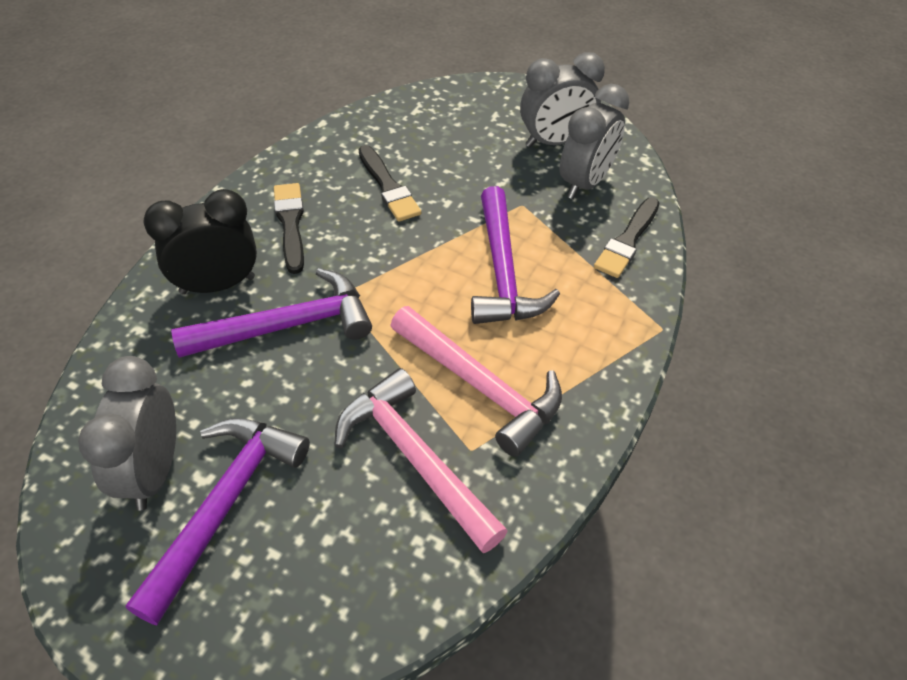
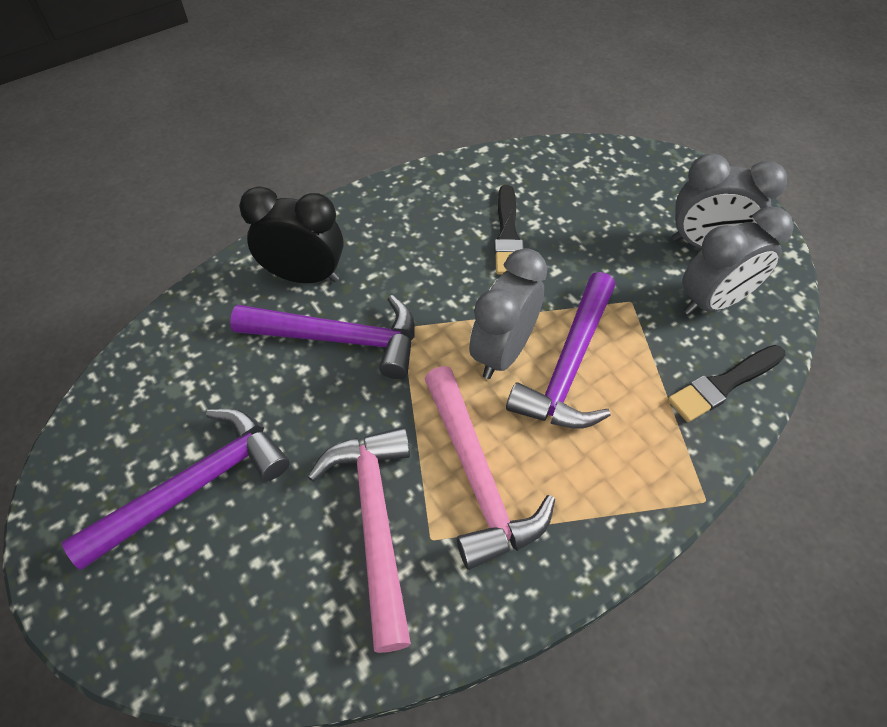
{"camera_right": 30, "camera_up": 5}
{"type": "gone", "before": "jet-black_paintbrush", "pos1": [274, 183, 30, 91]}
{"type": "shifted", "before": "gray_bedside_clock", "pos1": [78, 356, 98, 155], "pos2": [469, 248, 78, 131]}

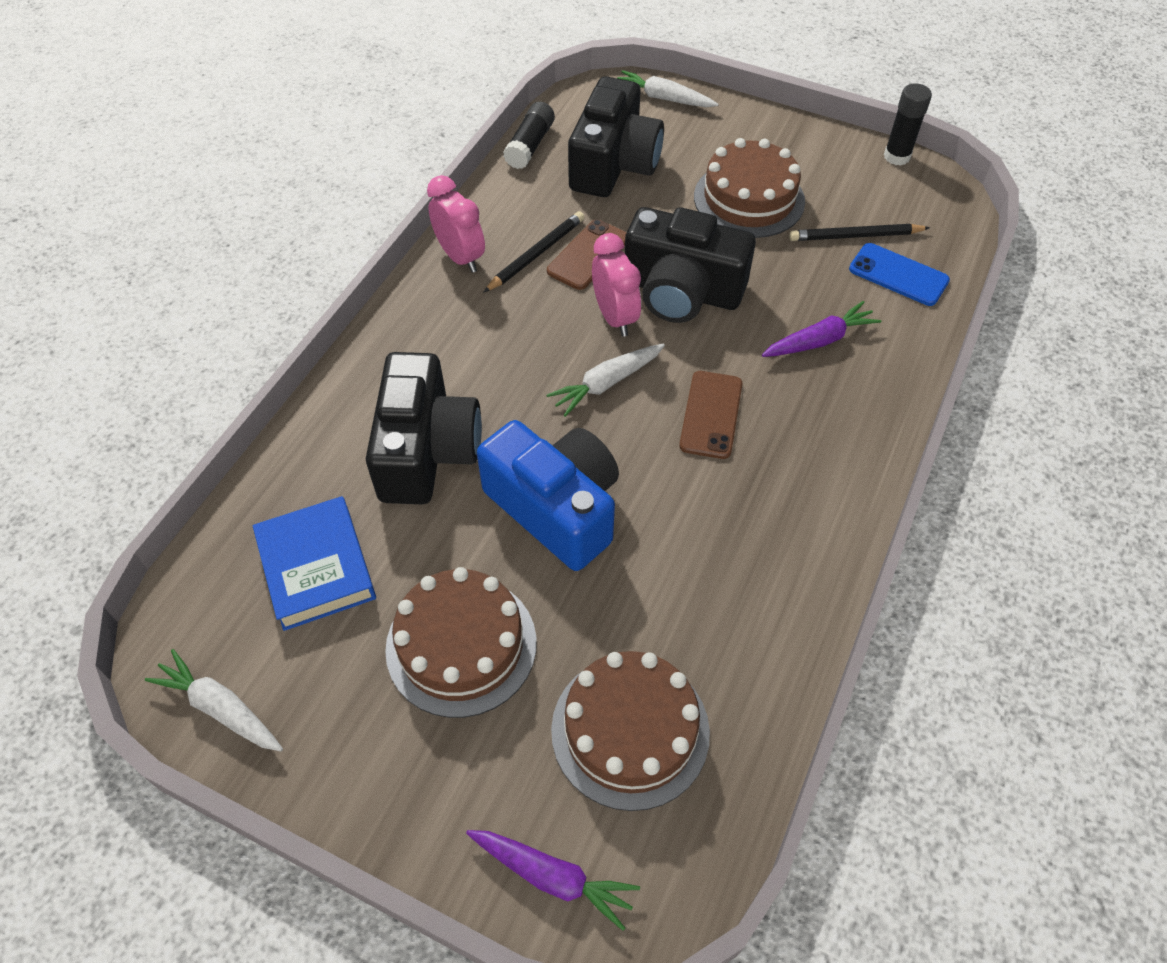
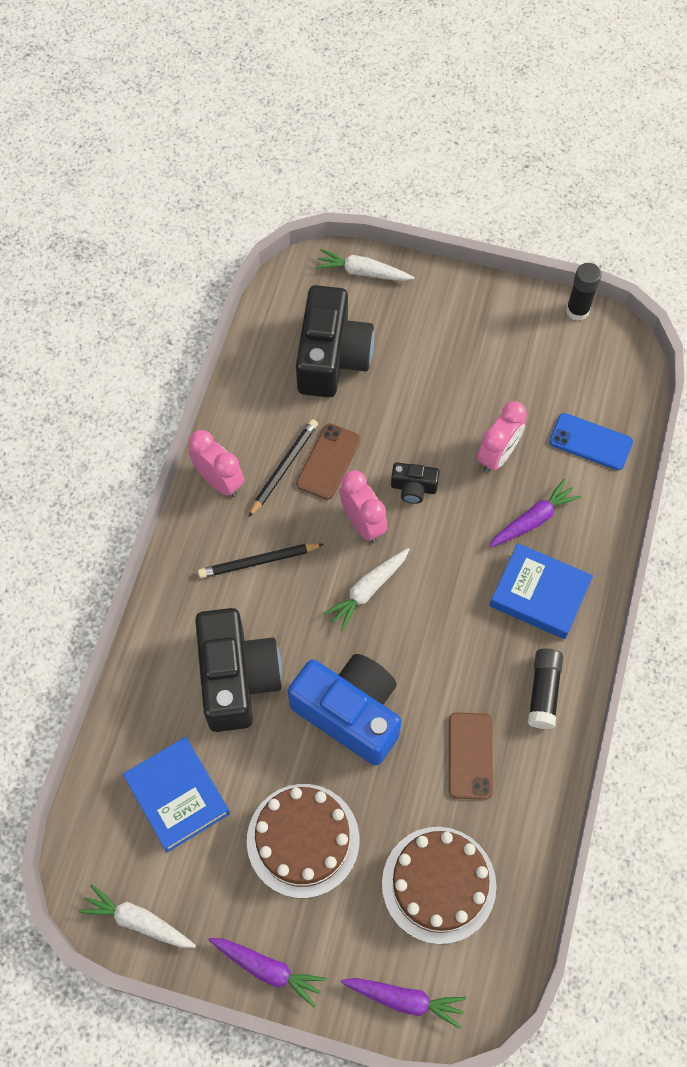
{"camera_right": -10, "camera_up": 10}
{"type": "shifted", "before": "jet-black_glue", "pos1": [503, 102, 52, 67], "pos2": [528, 648, 35, 81]}
{"type": "gone", "before": "dark_brown_cake", "pos1": [694, 138, 111, 100]}
{"type": "scaled", "before": "jet-black_photo_camera", "pos1": [625, 207, 131, 116], "pos2": [391, 462, 49, 42], "scale": 0.45}
{"type": "shifted", "before": "jet-black_pencil", "pos1": [789, 224, 141, 17], "pos2": [198, 543, 126, 35]}
{"type": "shifted", "before": "dark_brown_phone", "pos1": [679, 371, 63, 88], "pos2": [449, 713, 44, 87]}
{"type": "new", "after": "rose-pink_bedside_clock", "pos2": [477, 401, 50, 72]}
{"type": "new", "after": "cobalt_hardcover", "pos2": [490, 543, 103, 96]}
{"type": "new", "after": "purple_root_vegetable", "pos2": [209, 938, 118, 69]}

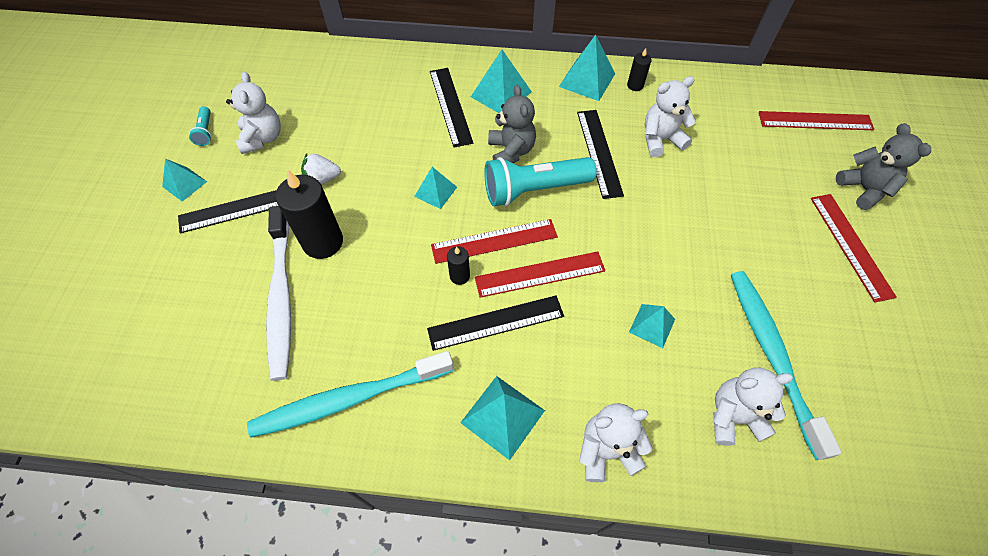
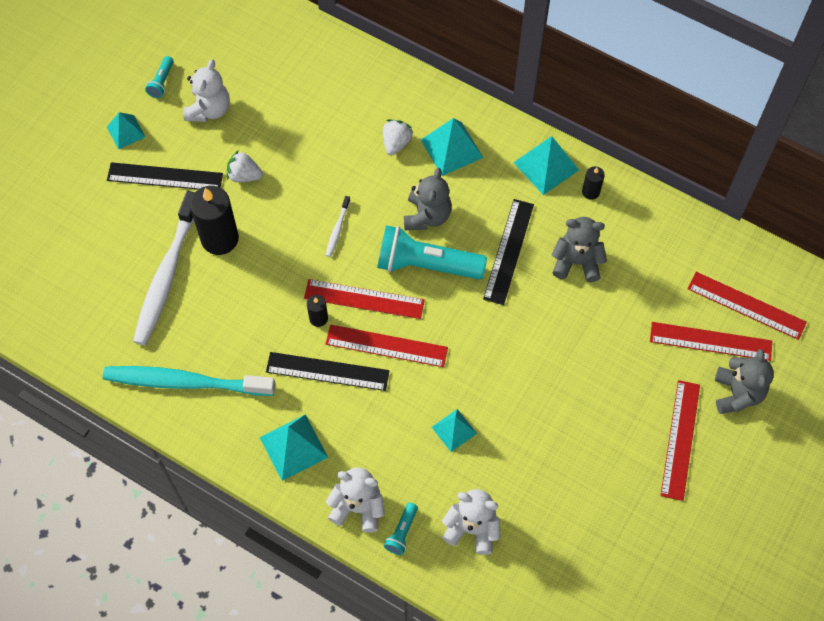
{"camera_right": 25, "camera_up": 5}
{"type": "swapped", "before": "jet-black_ruler", "after": "snow-white_berry", "pos1": [430, 68, 43, 80], "pos2": [383, 120, 30, 35]}
{"type": "repainted", "before": "snow-white_teddy", "after": "gray_teddy", "pos1": [645, 76, 51, 81], "pos2": [551, 217, 56, 65]}
{"type": "swapped", "before": "turquoise_pyramid_shape", "after": "snow-white_tooth_brush", "pos1": [414, 167, 43, 42], "pos2": [326, 196, 24, 61]}
{"type": "gone", "before": "turquoise_tooth_brush", "pos1": [731, 271, 111, 189]}
{"type": "new", "after": "red_ruler", "pos2": [650, 322, 122, 39]}
{"type": "new", "after": "turquoise_pocket_torch", "pos2": [384, 503, 34, 52]}

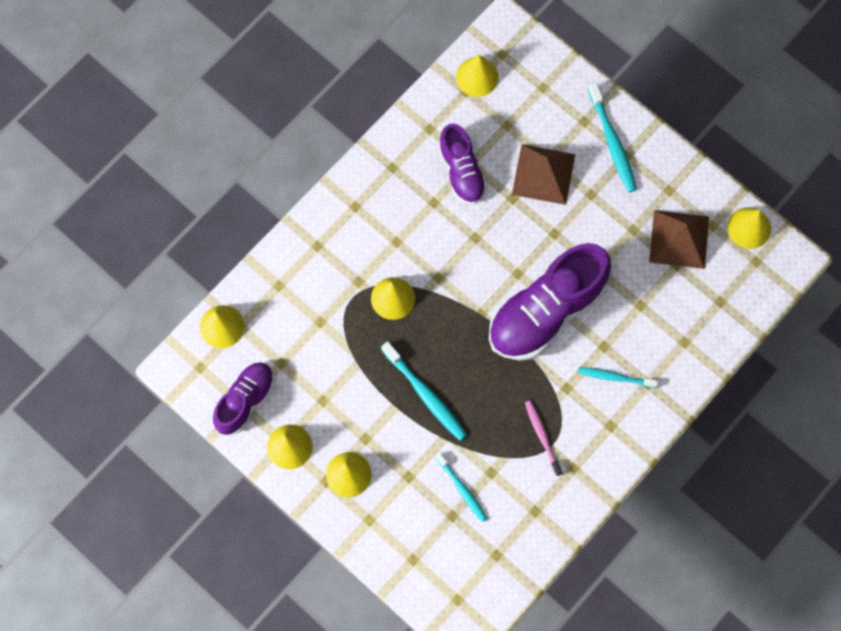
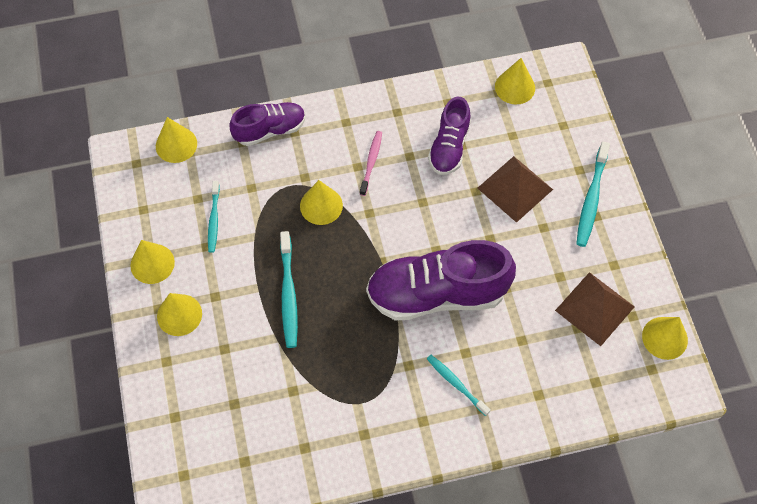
{"camera_right": 35, "camera_up": -10}
{"type": "shifted", "before": "purple_shoe", "pos1": [213, 363, 61, 72], "pos2": [229, 102, 76, 44]}
{"type": "shifted", "before": "rose-pink_tooth_brush", "pos1": [525, 400, 38, 76], "pos2": [360, 131, 22, 65]}
{"type": "shifted", "before": "turquoise_tooth_brush", "pos1": [435, 452, 53, 70], "pos2": [208, 181, 12, 72]}

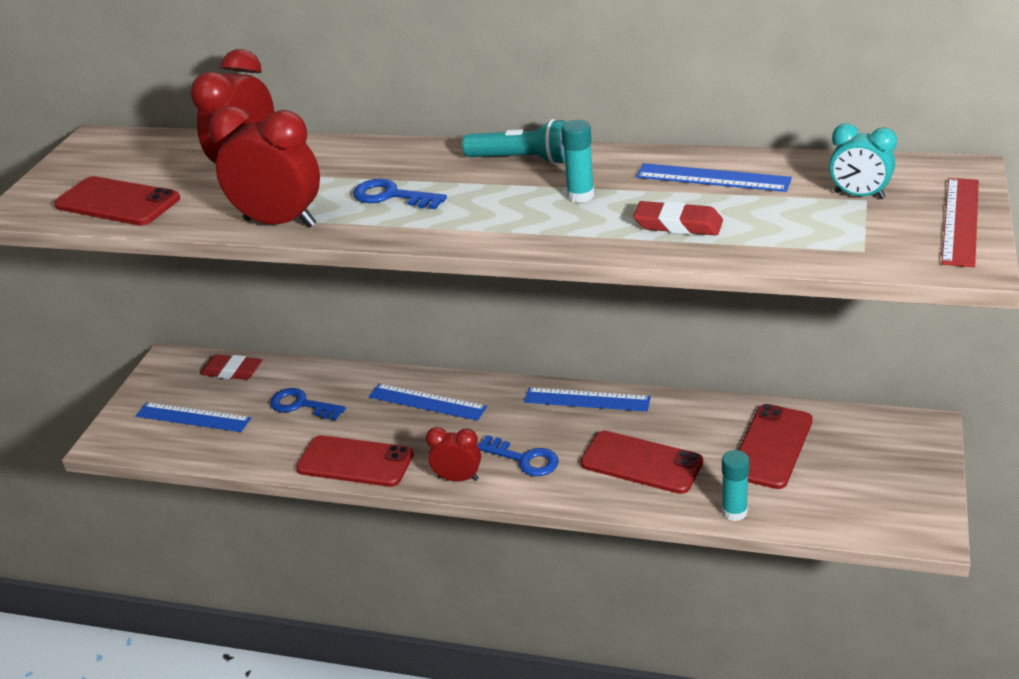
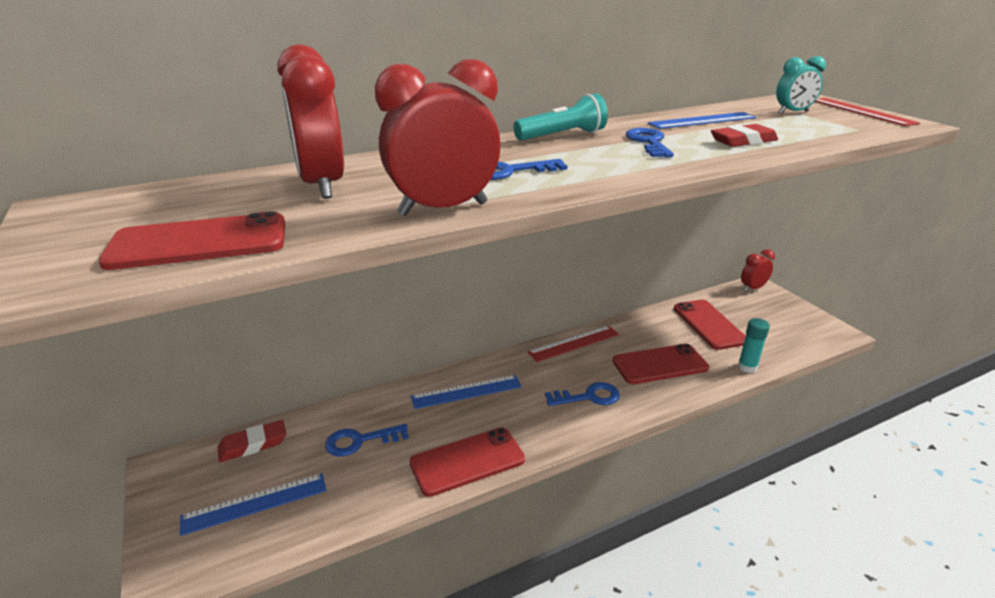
{"camera_right": -45, "camera_up": -5}
{"type": "swapped", "before": "turquoise_glue", "after": "cobalt_door_key", "pos1": [561, 120, 33, 83], "pos2": [626, 128, 48, 29]}
{"type": "repainted", "before": "cobalt_ruler", "after": "red_ruler", "pos1": [524, 388, 127, 24], "pos2": [528, 326, 91, 36]}
{"type": "shifted", "before": "red_bedside_clock", "pos1": [426, 427, 55, 54], "pos2": [741, 249, 34, 43]}

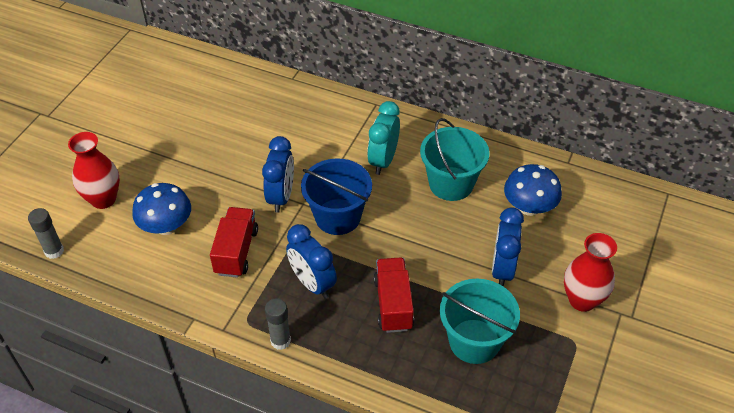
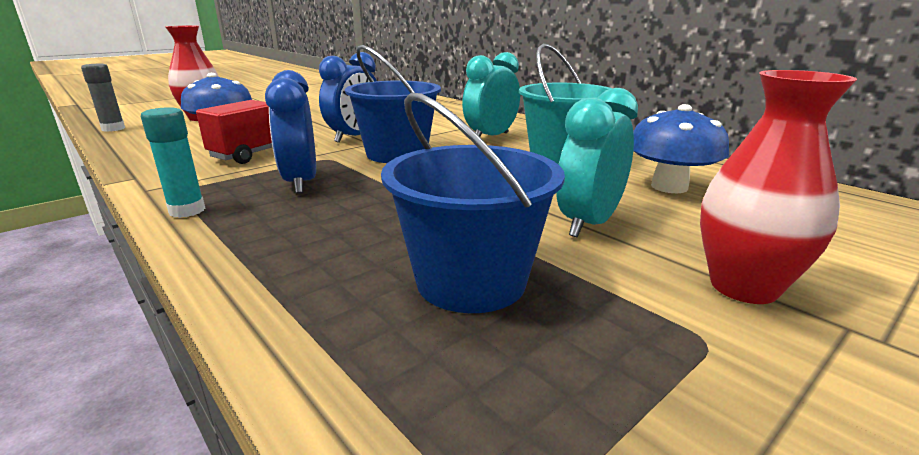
{"camera_right": 25, "camera_up": -25}
{"type": "repainted", "before": "cobalt_bedside_clock", "after": "turquoise_bedside_clock", "pos1": [492, 207, 32, 80], "pos2": [556, 88, 82, 149]}
{"type": "gone", "before": "red_toy_truck", "pos1": [374, 257, 40, 76]}
{"type": "repainted", "before": "turquoise_bucket", "after": "cobalt_bucket", "pos1": [440, 279, 80, 85], "pos2": [381, 92, 184, 221]}
{"type": "repainted", "before": "gray_glue", "after": "turquoise_glue", "pos1": [265, 298, 26, 52], "pos2": [141, 107, 64, 111]}

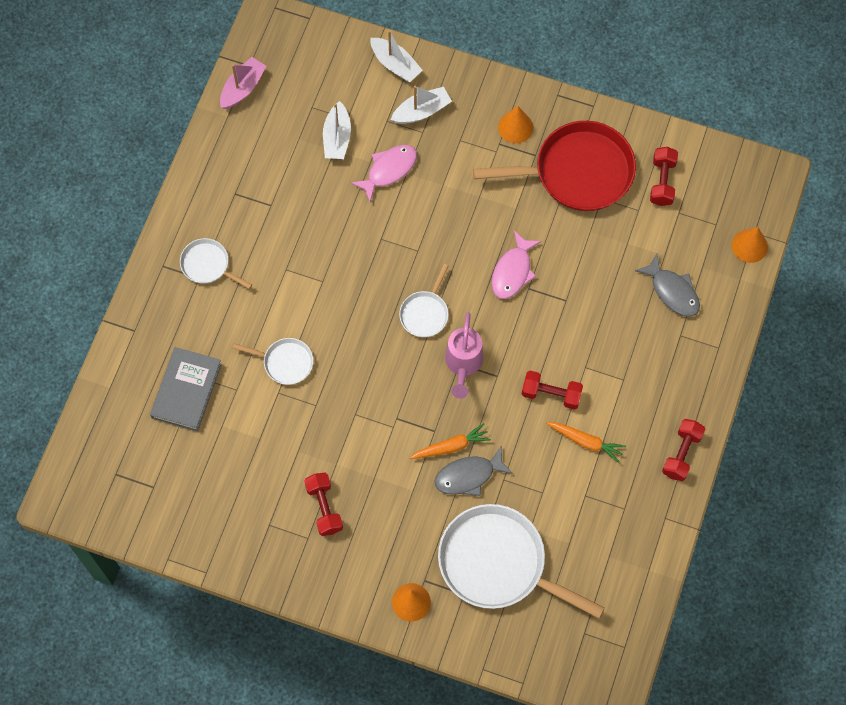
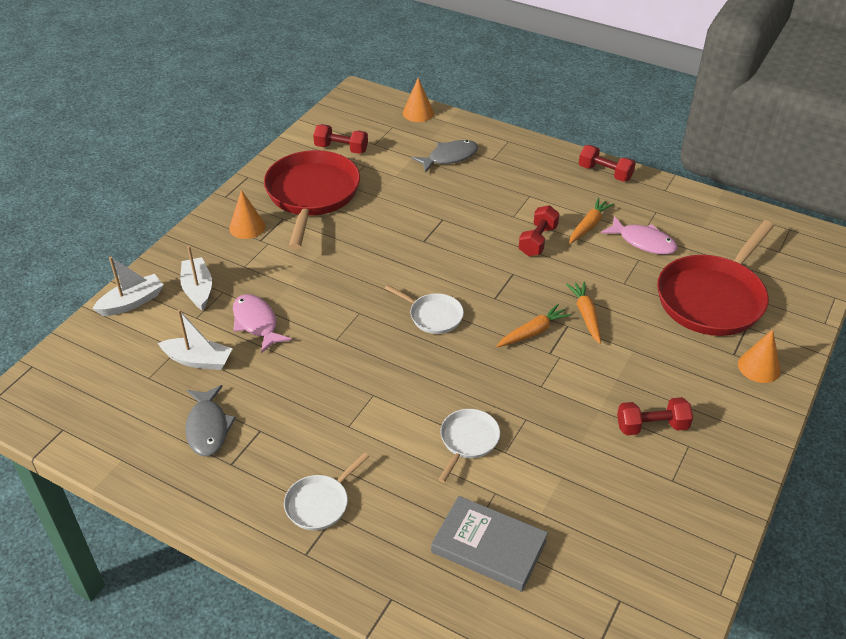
{"camera_right": -80, "camera_up": -25}
{"type": "gone", "before": "rose-pink_boat", "pos1": [220, 57, 46, 52]}
{"type": "shifted", "before": "rose-pink_toy_fish", "pos1": [492, 231, 49, 68], "pos2": [601, 216, 77, 38]}
{"type": "gone", "before": "rose-pink_watering_pot", "pos1": [445, 312, 38, 87]}
{"type": "shifted", "before": "gray_toy_fish", "pos1": [435, 447, 78, 49], "pos2": [185, 385, 51, 71]}
{"type": "repainted", "before": "snow-white_frying_pan", "after": "red_frying_pan", "pos1": [438, 504, 167, 115], "pos2": [657, 220, 117, 116]}
{"type": "new", "after": "bright_orange_root_vegetable", "pos2": [496, 304, 75, 43]}

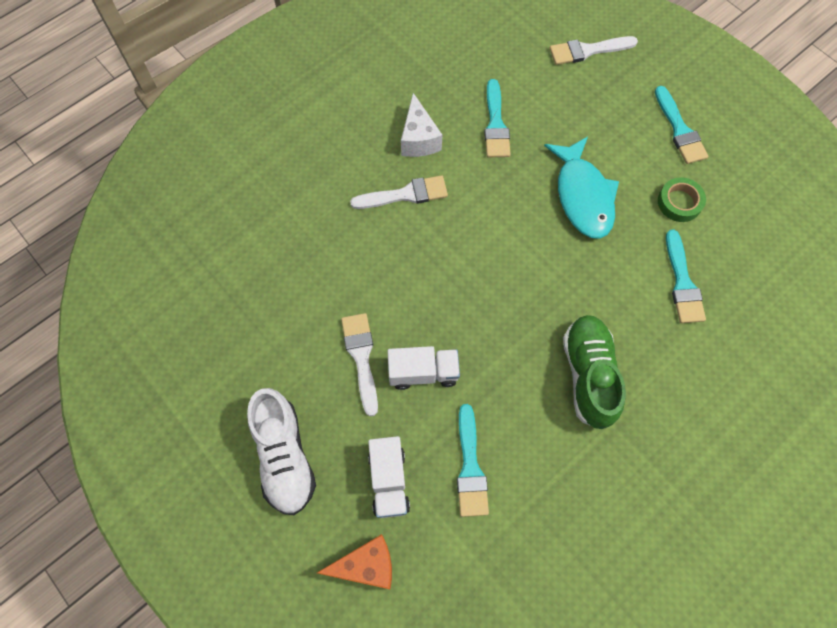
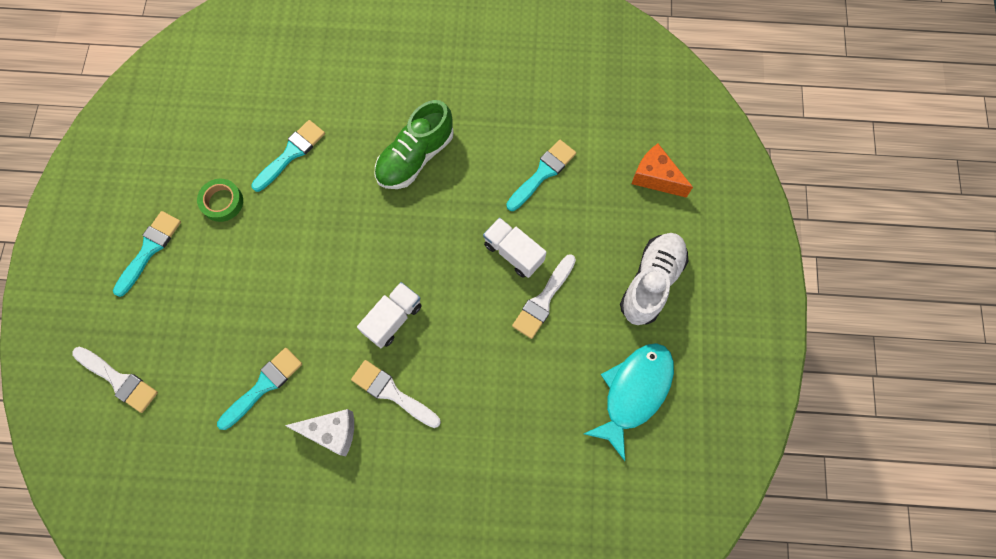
{"camera_right": -135, "camera_up": 5}
{"type": "rotated", "before": "snow-white_cheese", "pos1": [401, 93, 41, 64], "pos2": [285, 409, 69, 47], "turn": 60}
{"type": "shifted", "before": "turquoise_toy_fish", "pos1": [544, 136, 75, 103], "pos2": [584, 343, 90, 118]}
{"type": "shifted", "before": "snow-white_toy_truck", "pos1": [368, 436, 42, 82], "pos2": [357, 282, 65, 66]}

